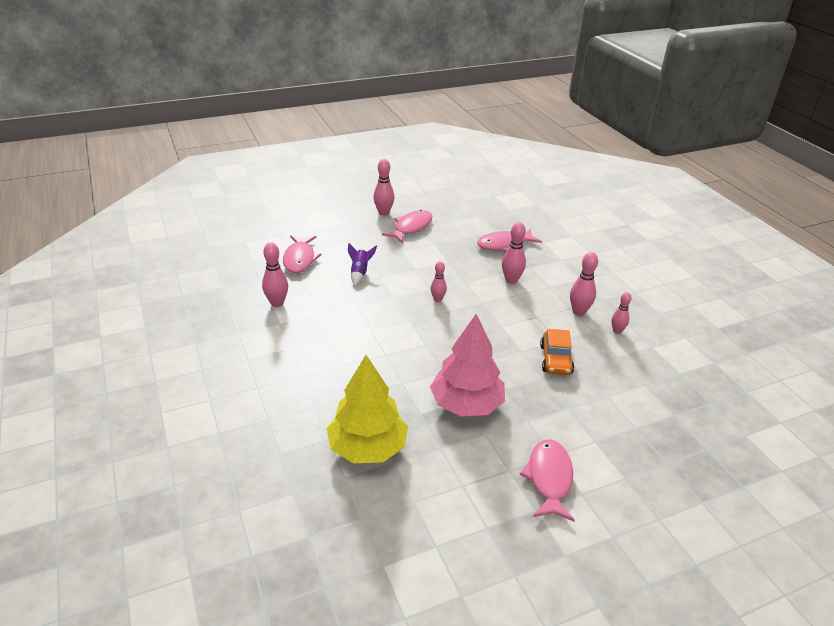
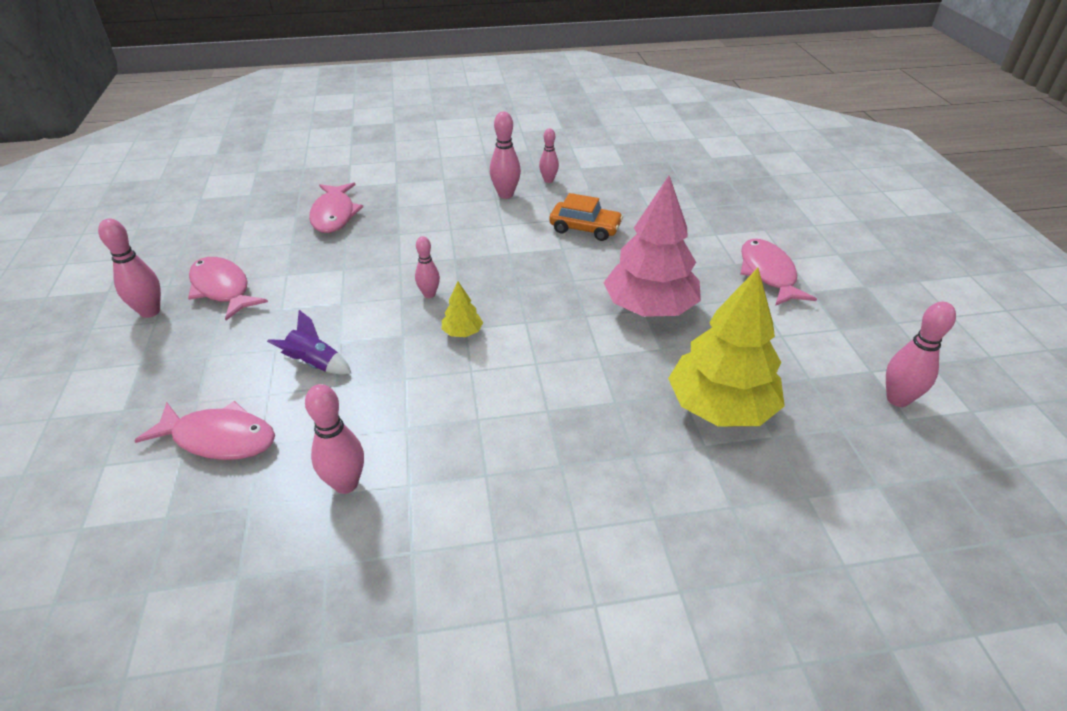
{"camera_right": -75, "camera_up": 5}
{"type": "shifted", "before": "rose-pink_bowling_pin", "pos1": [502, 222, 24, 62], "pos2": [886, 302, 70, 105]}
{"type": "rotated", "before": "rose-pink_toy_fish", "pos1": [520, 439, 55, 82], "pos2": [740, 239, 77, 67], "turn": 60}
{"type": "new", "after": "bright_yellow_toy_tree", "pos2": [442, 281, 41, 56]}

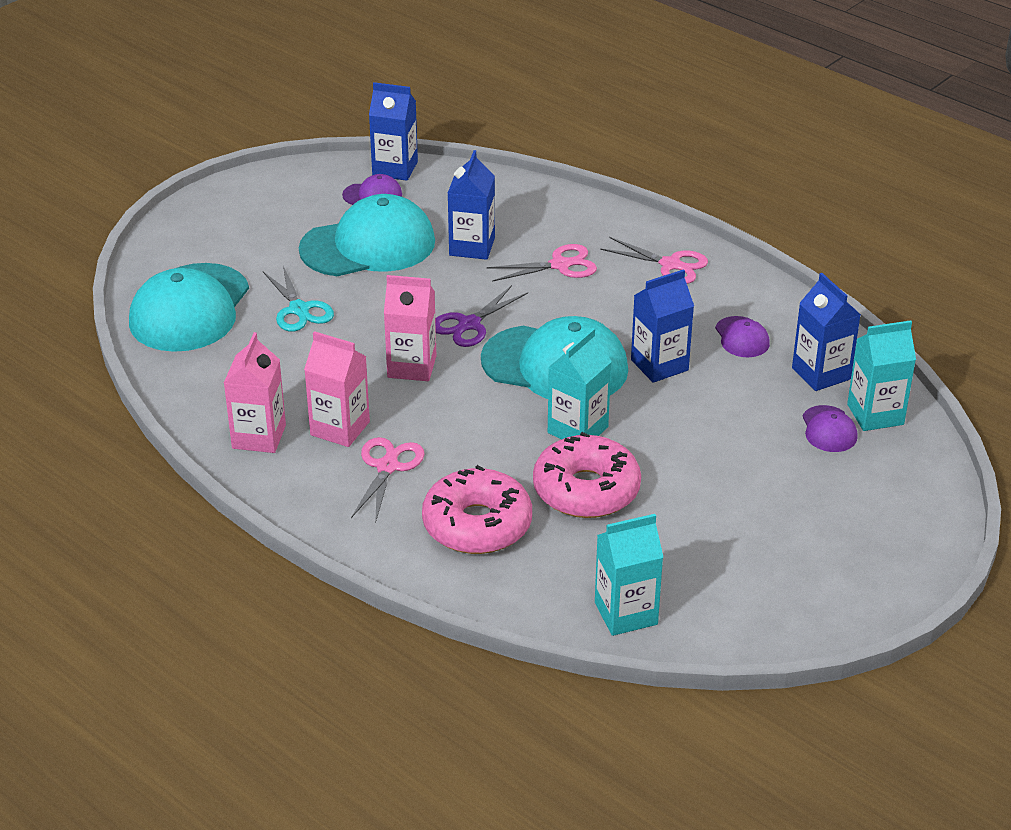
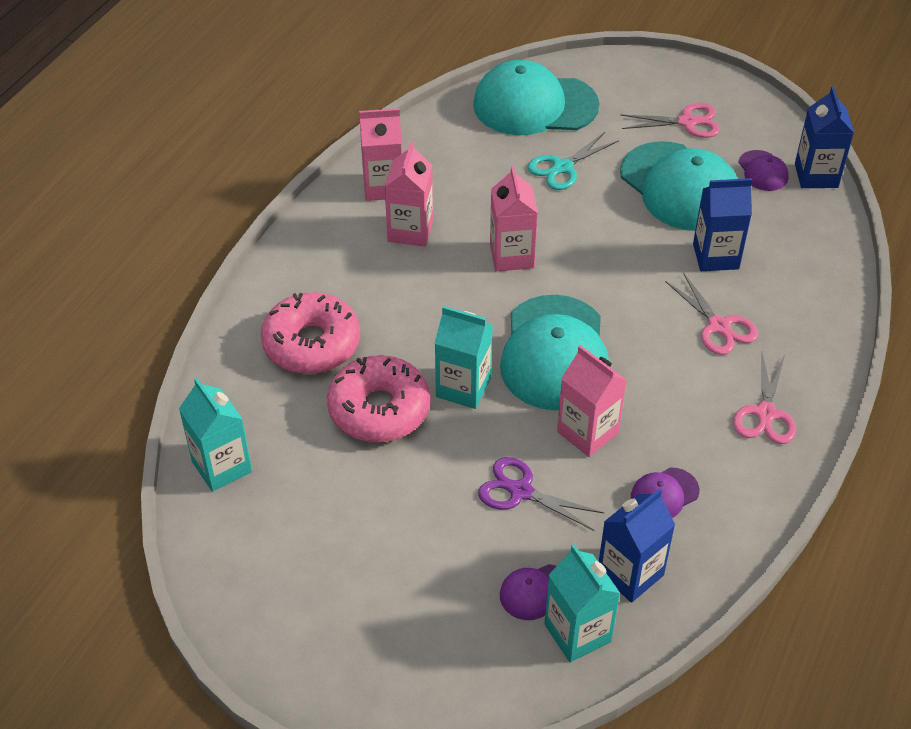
{"camera_right": 75, "camera_up": 10}
{"type": "repainted", "before": "cobalt_juice_carton", "after": "rose-pink_juice_carton", "pos1": [631, 269, 63, 114], "pos2": [557, 345, 70, 112]}
{"type": "shifted", "before": "purple_shears", "pos1": [435, 285, 93, 62], "pos2": [478, 457, 126, 74]}
{"type": "shifted", "before": "rose-pink_shears", "pos1": [351, 437, 74, 87], "pos2": [620, 103, 100, 35]}

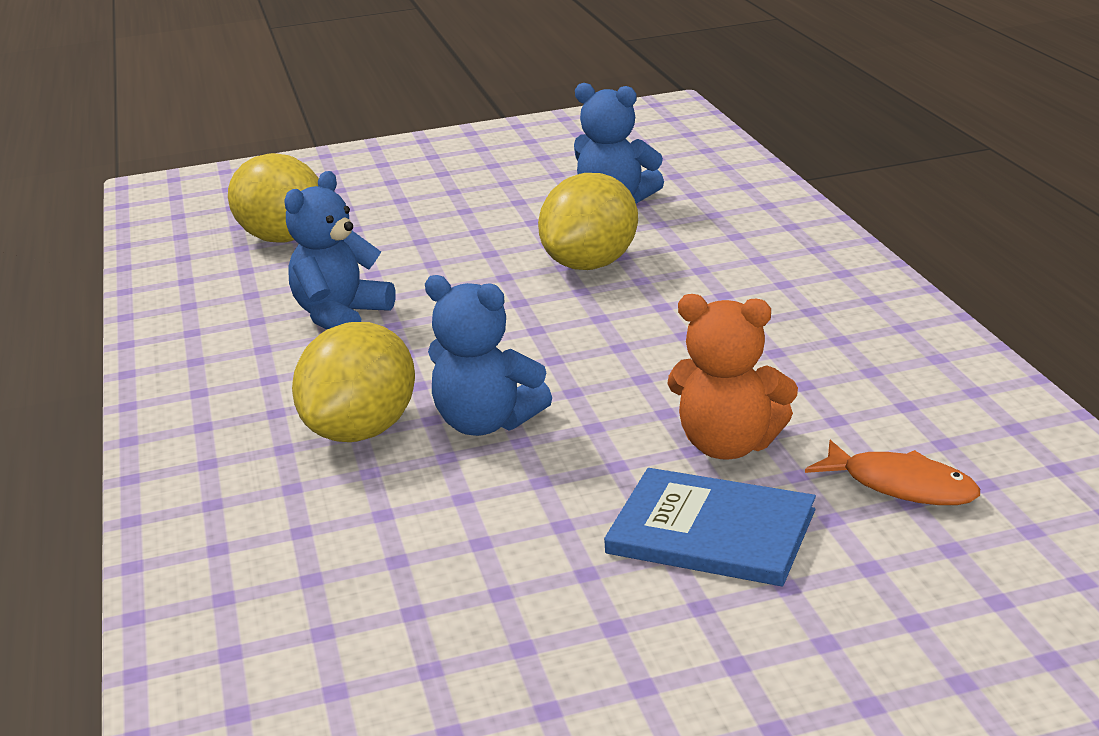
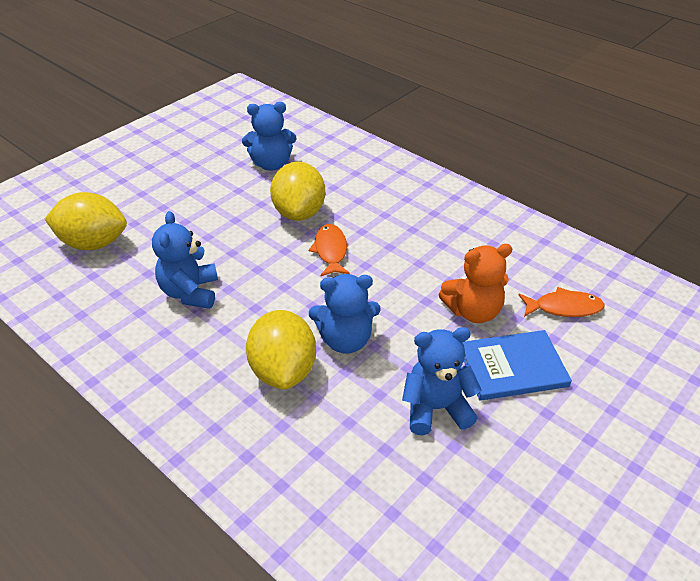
{"camera_right": -35, "camera_up": 15}
{"type": "new", "after": "bright_orange_toy_fish", "pos2": [309, 224, 41, 52]}
{"type": "new", "after": "cobalt_teddy", "pos2": [402, 327, 80, 108]}

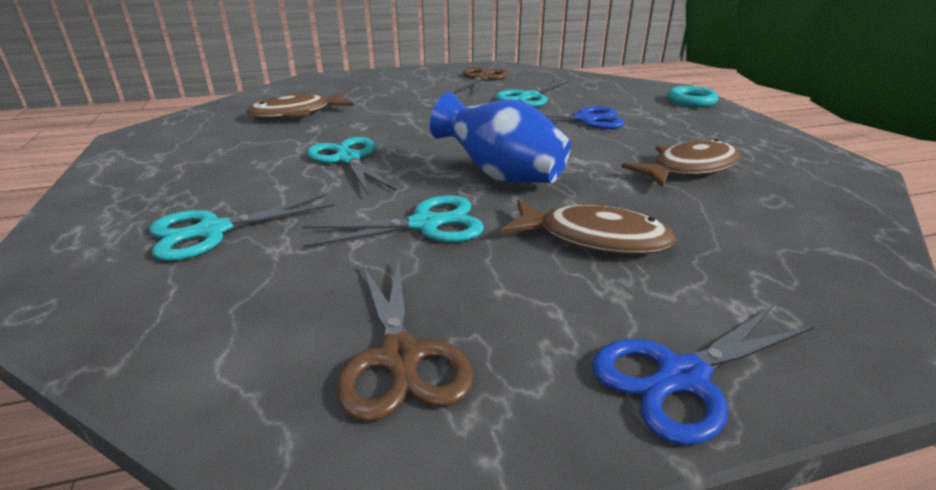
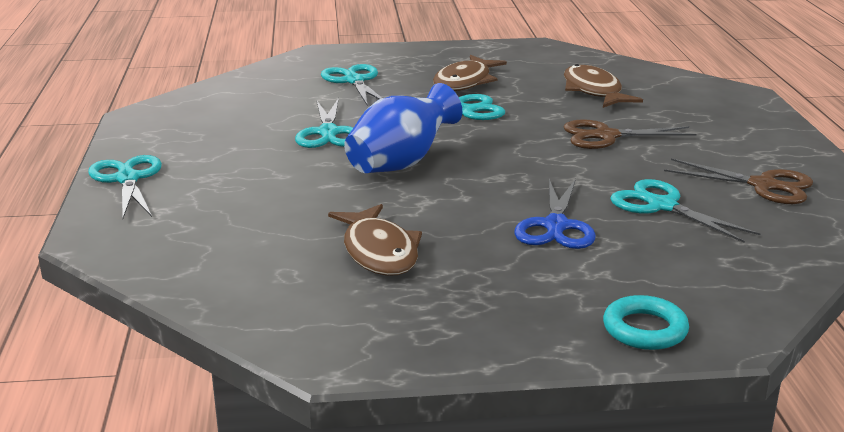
{"camera_right": 100, "camera_up": -5}
{"type": "shifted", "before": "dark_brown_toy_fish", "pos1": [501, 199, 175, 55], "pos2": [433, 55, 74, 36]}
{"type": "shifted", "before": "dark_brown_shears", "pos1": [336, 257, 137, 165], "pos2": [564, 119, 133, 30]}
{"type": "repainted", "before": "cobalt_shears", "after": "turquoise_shears", "pos1": [592, 306, 222, 140], "pos2": [88, 155, 74, 63]}

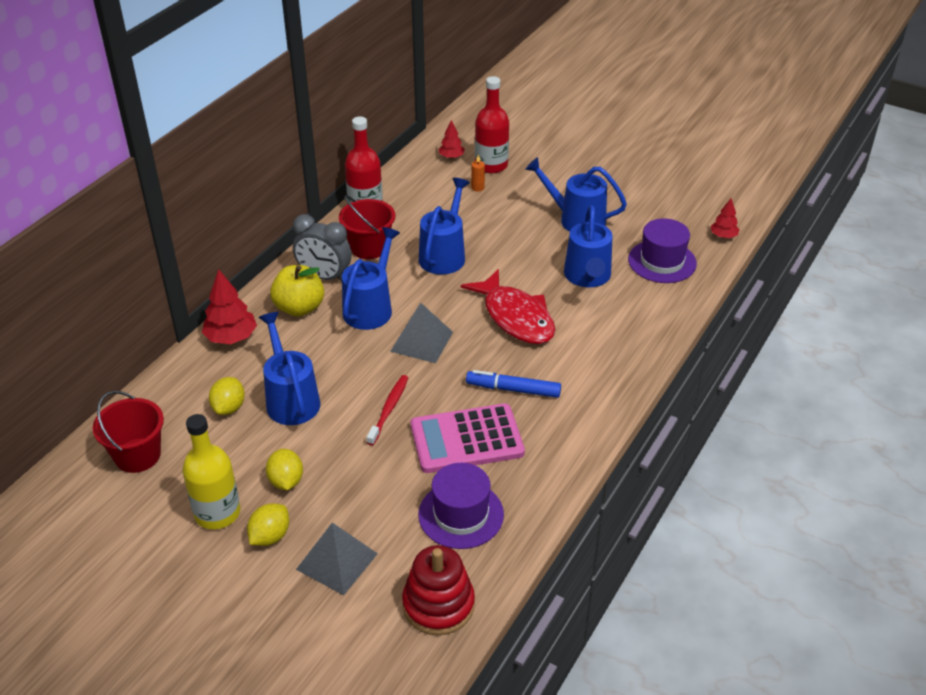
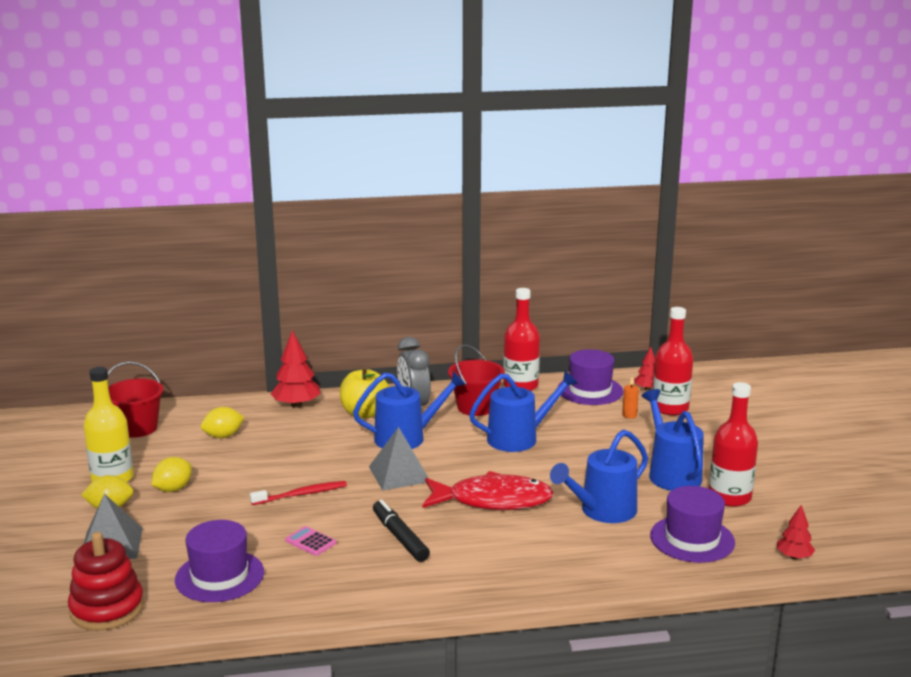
{"camera_right": 50, "camera_up": -20}
{"type": "rotated", "before": "red_toy_fish", "pos1": [461, 269, 94, 75], "pos2": [422, 471, 132, 39], "turn": -105}
{"type": "gone", "before": "cobalt_watering_pot", "pos1": [259, 312, 61, 113]}
{"type": "repainted", "before": "cobalt_marker", "after": "jet-black_marker", "pos1": [466, 370, 95, 28], "pos2": [373, 500, 57, 62]}
{"type": "scaled", "before": "rose-pink_calculator", "pos1": [411, 403, 114, 70], "pos2": [285, 526, 51, 30], "scale": 0.41}
{"type": "new", "after": "purple_tall_hat", "pos2": [558, 349, 65, 56]}
{"type": "new", "after": "red_bottle", "pos2": [709, 382, 49, 125]}

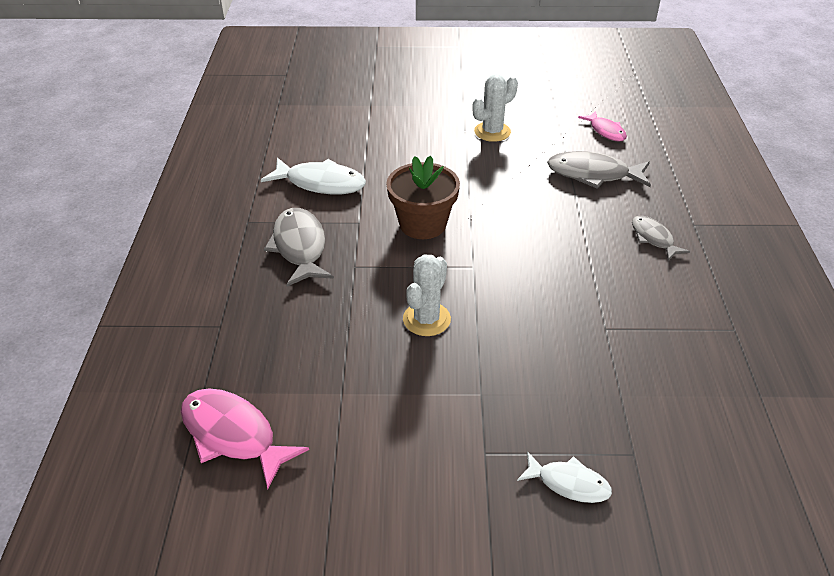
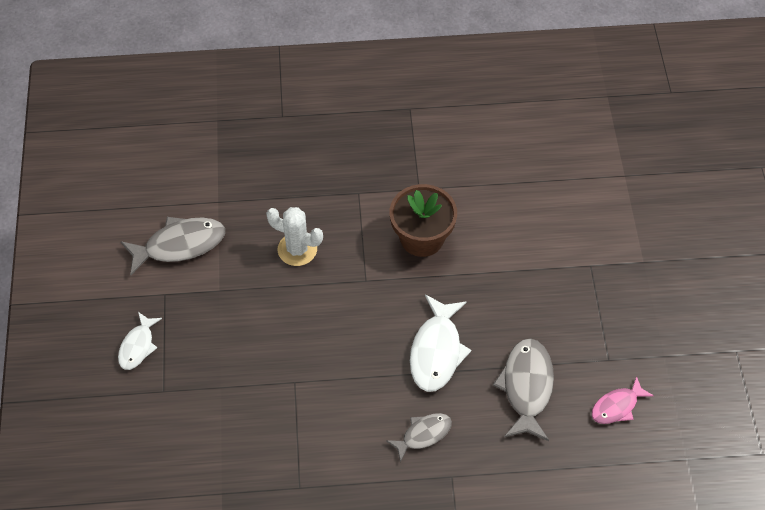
{"camera_right": 85, "camera_up": 15}
{"type": "gone", "before": "snow-white_cactus", "pos1": [472, 74, 46, 68]}
{"type": "shifted", "before": "snow-white_toy_fish", "pos1": [261, 158, 105, 36], "pos2": [410, 295, 61, 97]}
{"type": "shifted", "before": "gray_toy_fish", "pos1": [264, 208, 70, 79], "pos2": [120, 217, 105, 58]}
{"type": "gone", "before": "rose-pink_toy_fish", "pos1": [181, 388, 128, 101]}

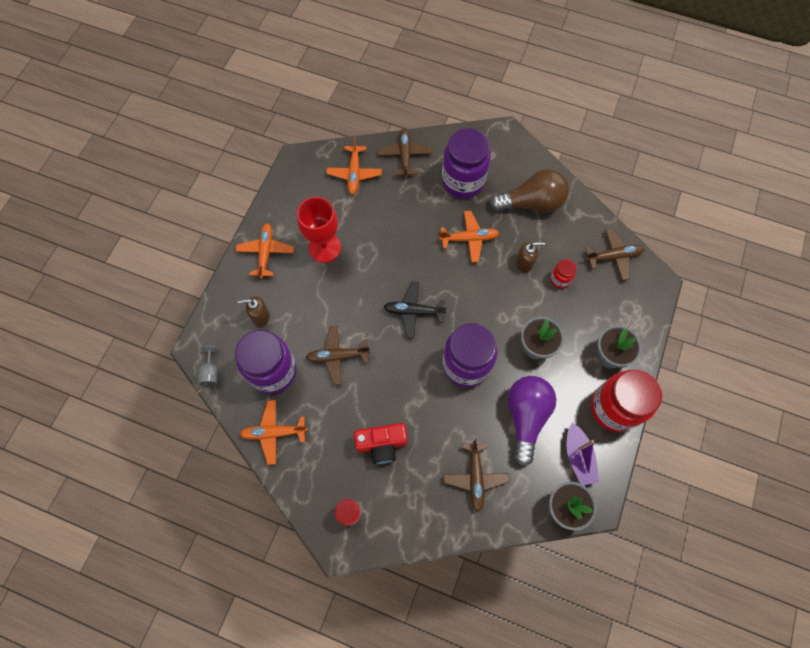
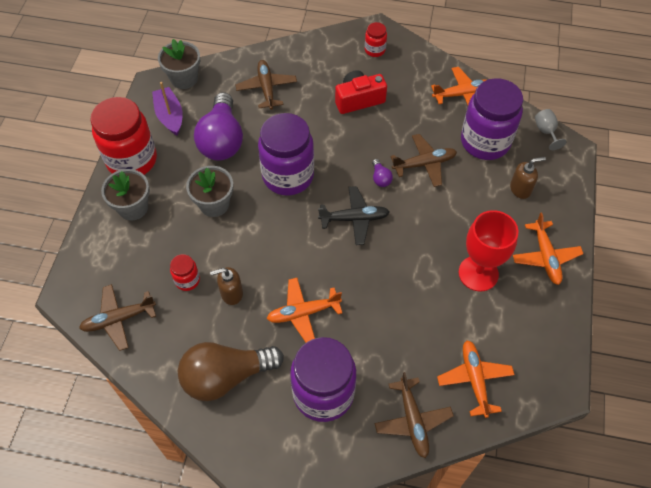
{"camera_right": 170, "camera_up": -10}
{"type": "new", "after": "purple_light_bulb", "pos2": [372, 159, 21, 28]}

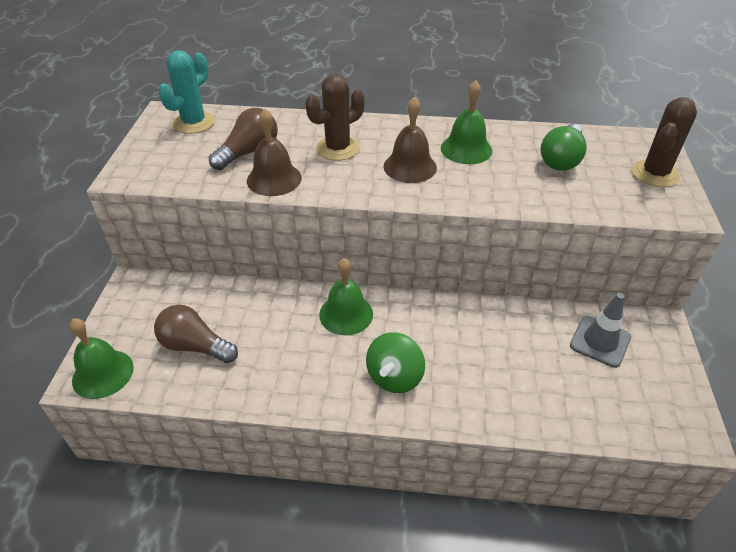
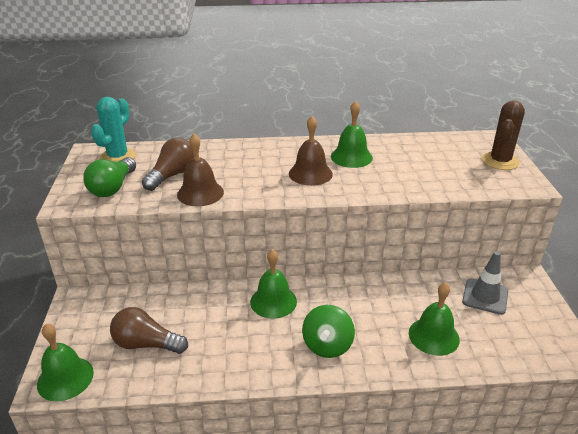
{"camera_right": -10, "camera_up": -10}
{"type": "gone", "before": "dark_brown_cactus", "pos1": [306, 74, 58, 87]}
{"type": "shifted", "before": "green_light_bulb", "pos1": [540, 124, 47, 47], "pos2": [83, 157, 53, 40]}
{"type": "new", "after": "green_bell", "pos2": [409, 282, 51, 74]}

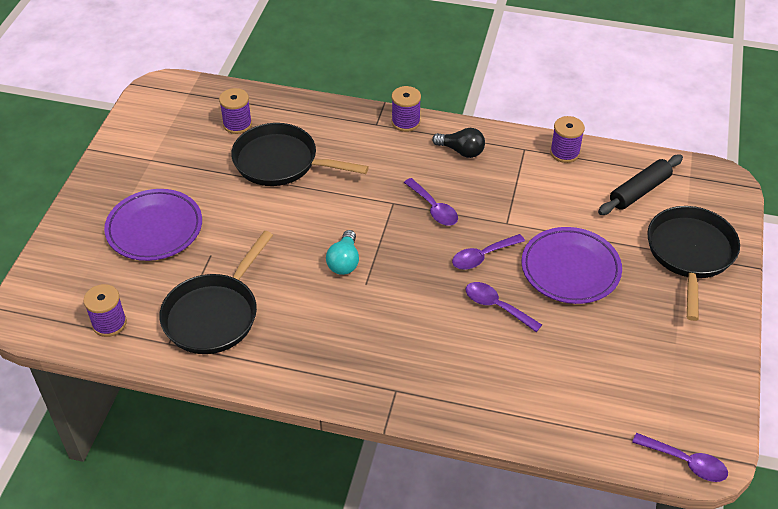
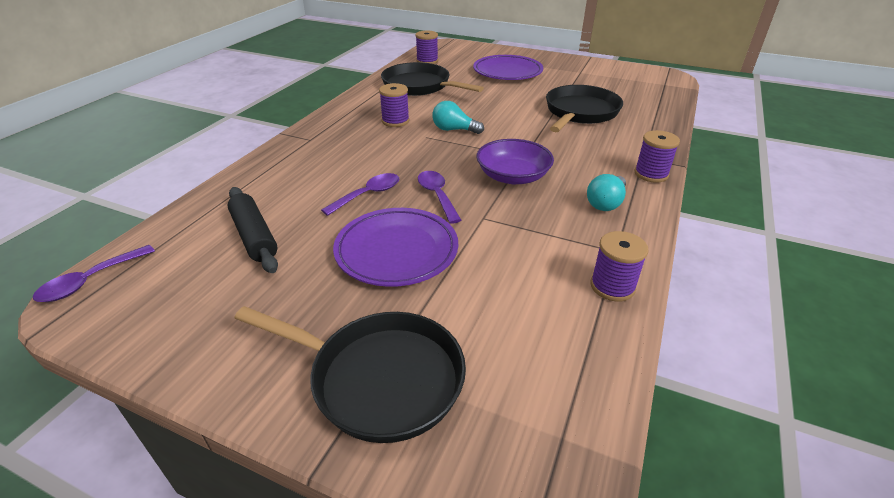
{"camera_right": 100, "camera_up": -10}
{"type": "shifted", "before": "purple_reel_of_thread", "pos1": [219, 88, 33, 46], "pos2": [379, 83, 30, 44]}
{"type": "repainted", "before": "jet-black_light_bulb", "after": "turquoise_light_bulb", "pos1": [432, 128, 53, 30], "pos2": [587, 174, 39, 37]}
{"type": "shifted", "before": "jet-black_rolling_pin", "pos1": [598, 155, 85, 60], "pos2": [227, 187, 51, 86]}
{"type": "swapped", "before": "purple_spoon", "after": "purple_deep_dish", "pos1": [404, 178, 54, 47], "pos2": [476, 139, 78, 45]}

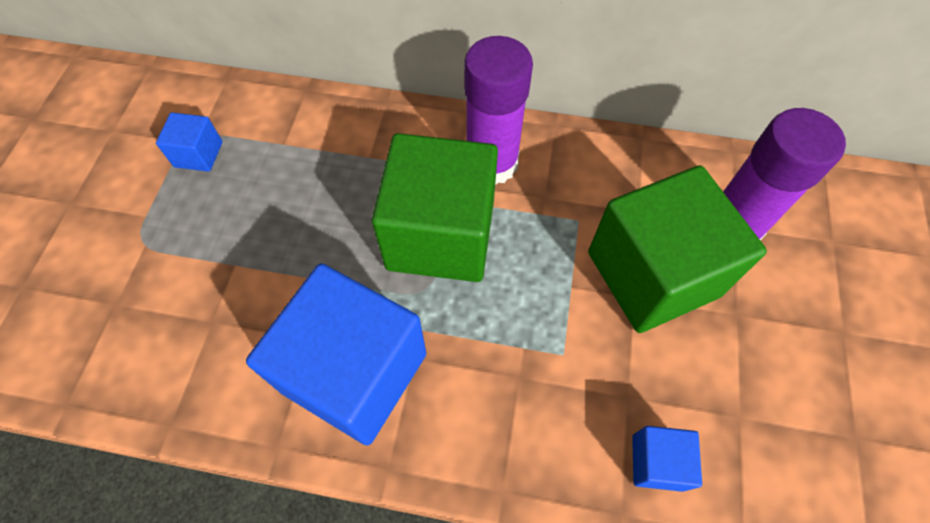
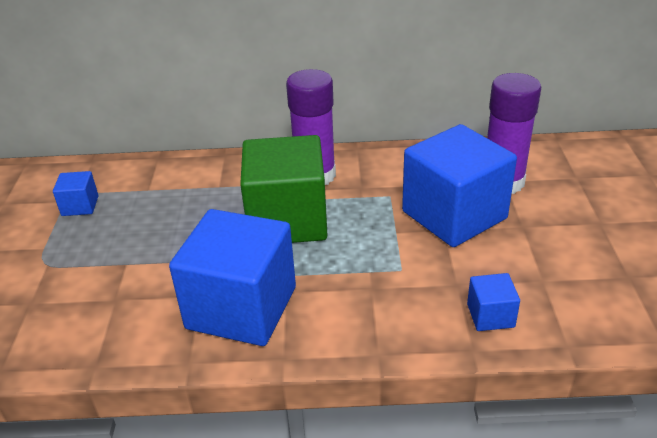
{"camera_right": -10, "camera_up": -25}
{"type": "repainted", "before": "green_block", "after": "cobalt_block", "pos1": [588, 165, 179, 168], "pos2": [402, 124, 115, 123]}

